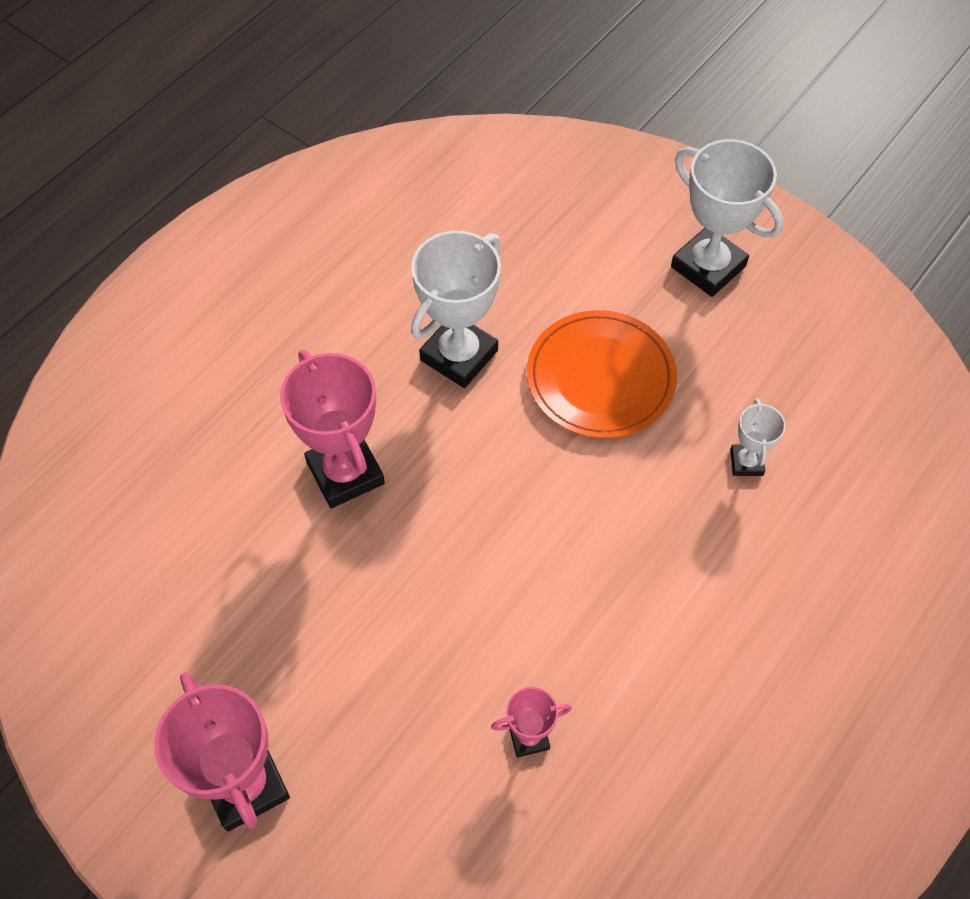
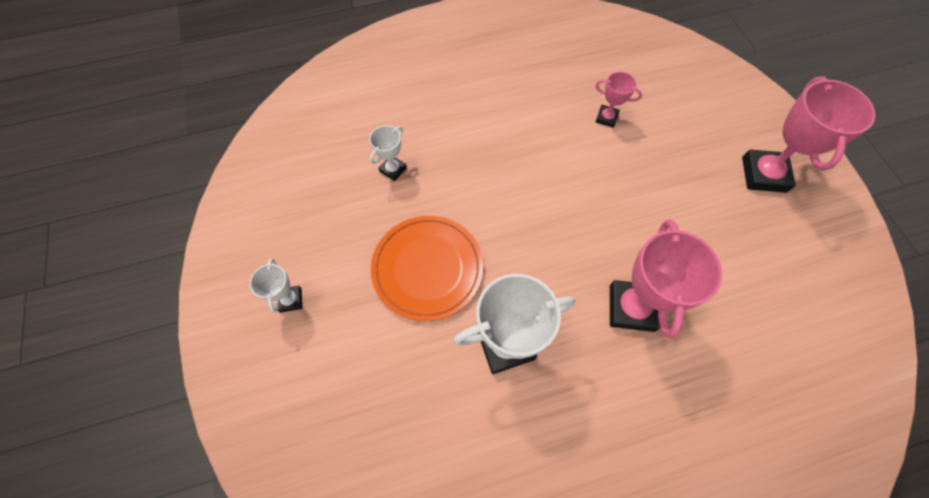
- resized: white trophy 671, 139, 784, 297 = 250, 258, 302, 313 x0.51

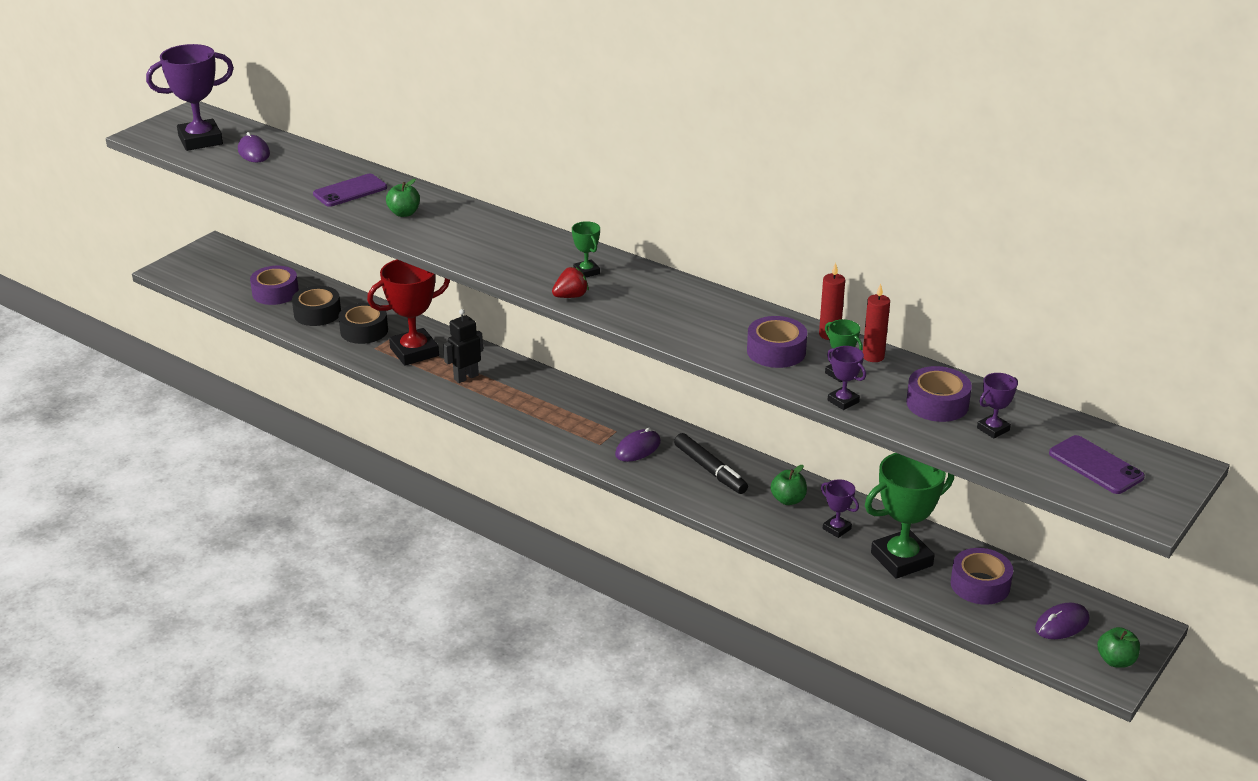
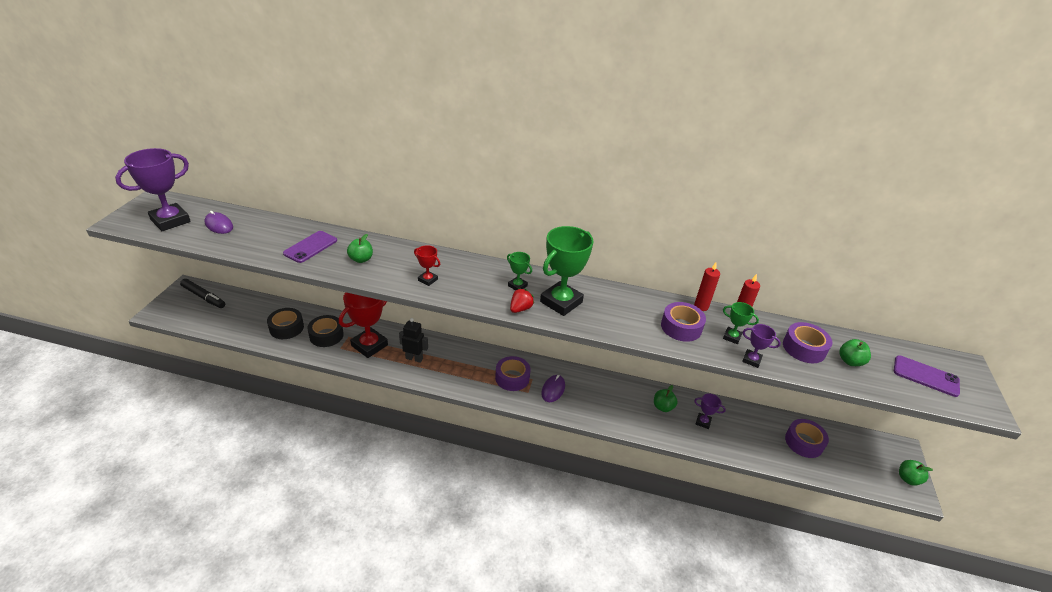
- removed: purple mouse 1035, 603, 1089, 639
- added: red trophy 414, 245, 440, 286
- moved: purple tape 250, 266, 299, 305 to 495, 356, 530, 391
- moved: black marker 674, 433, 748, 494 to 180, 279, 225, 308
- moved: green trophy 865, 453, 954, 579 to 540, 226, 593, 316
- replaced: purple trophy 977, 373, 1018, 438 to green apple 839, 339, 871, 366
- turned: black robot 443, 309, 483, 383 = 399, 318, 428, 363 75 degrees clockwise

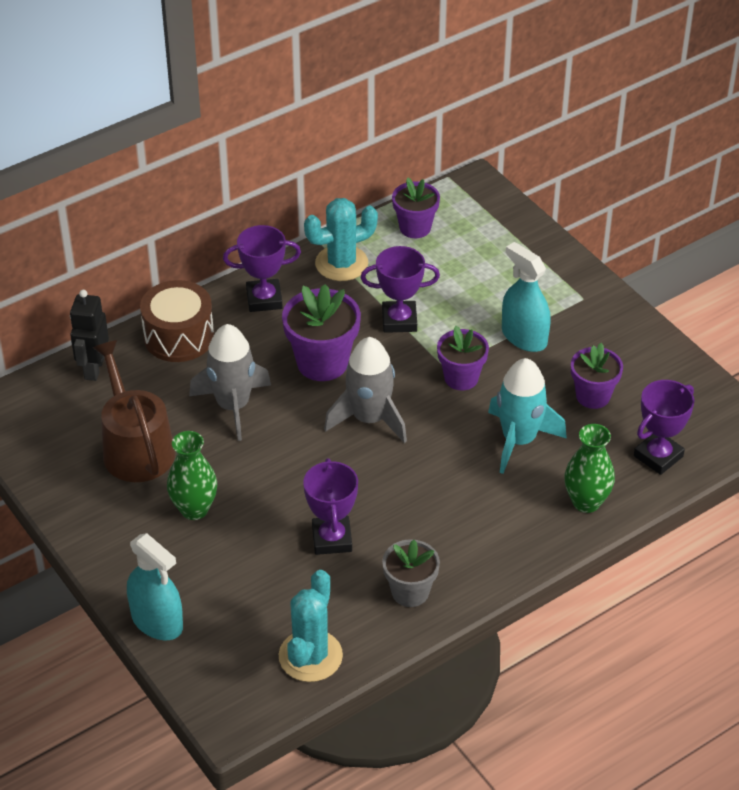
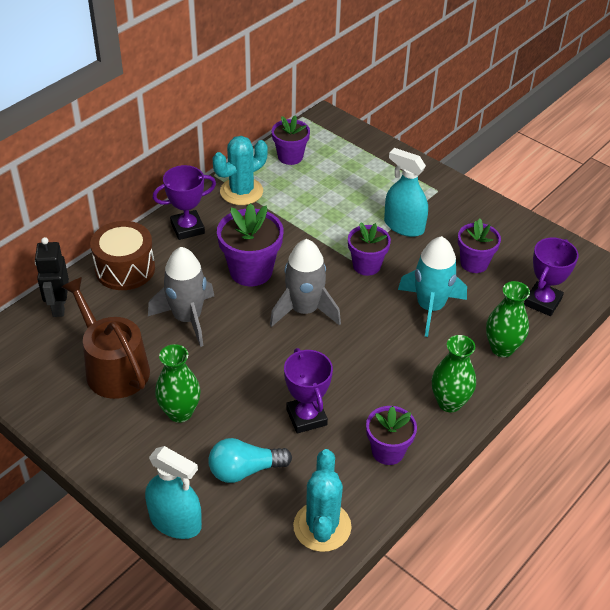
- removed: purple trophy 361, 246, 440, 333
- added: turquoise light bulb 208, 438, 292, 483
- added: green vase 432, 335, 476, 412
- recoloured: grey flower pot 382, 539, 440, 607 to purple flower pot 366, 406, 417, 465

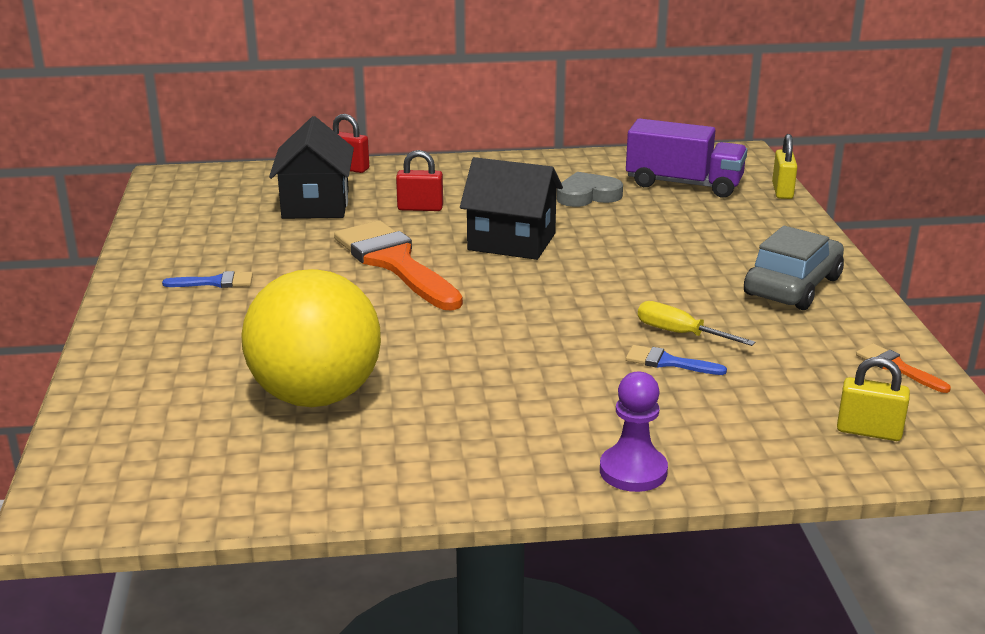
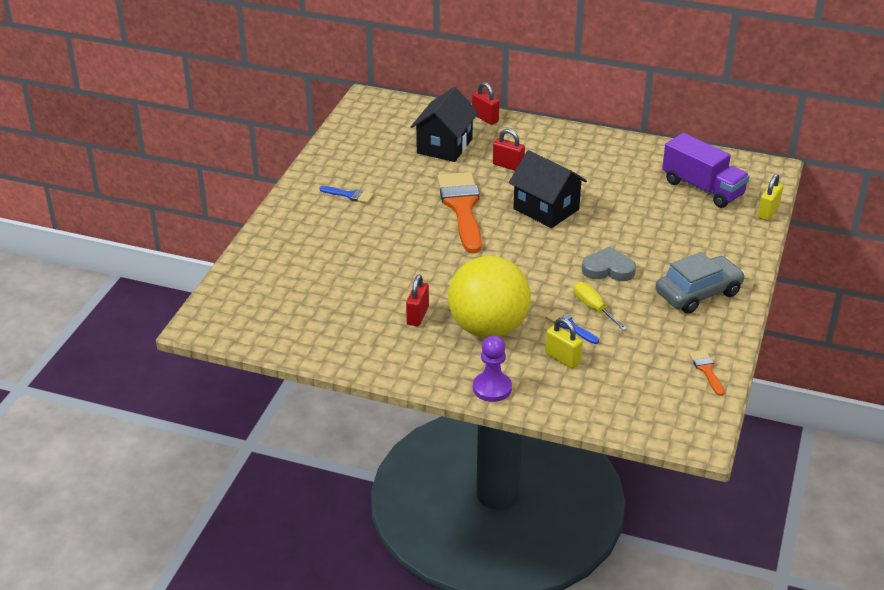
- added: red padlock 406, 275, 429, 326
- moved: yellow ball 241, 269, 381, 407 to 448, 256, 531, 338
- moved: grey heart 557, 172, 623, 207 to 582, 247, 636, 281
- moved: yellow padlock 837, 357, 910, 441 to 545, 318, 583, 369

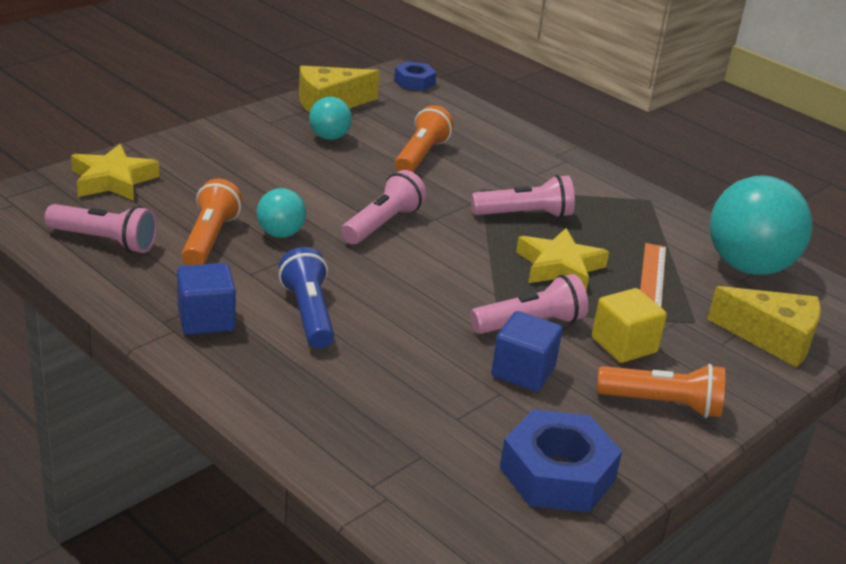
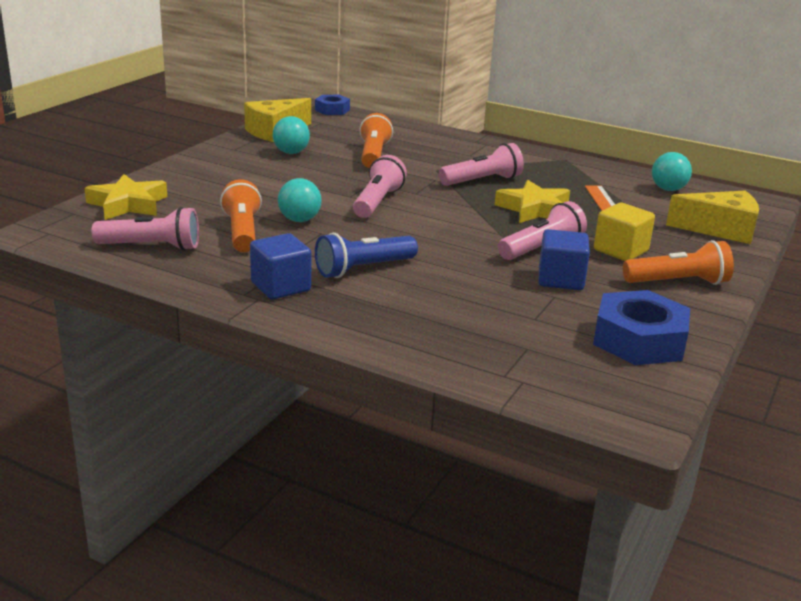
- turned: blue flashlight 279, 247, 334, 349 = 315, 233, 418, 278 90 degrees counterclockwise
- resized: turquoise ball 710, 176, 812, 275 = 652, 152, 692, 191 x0.49

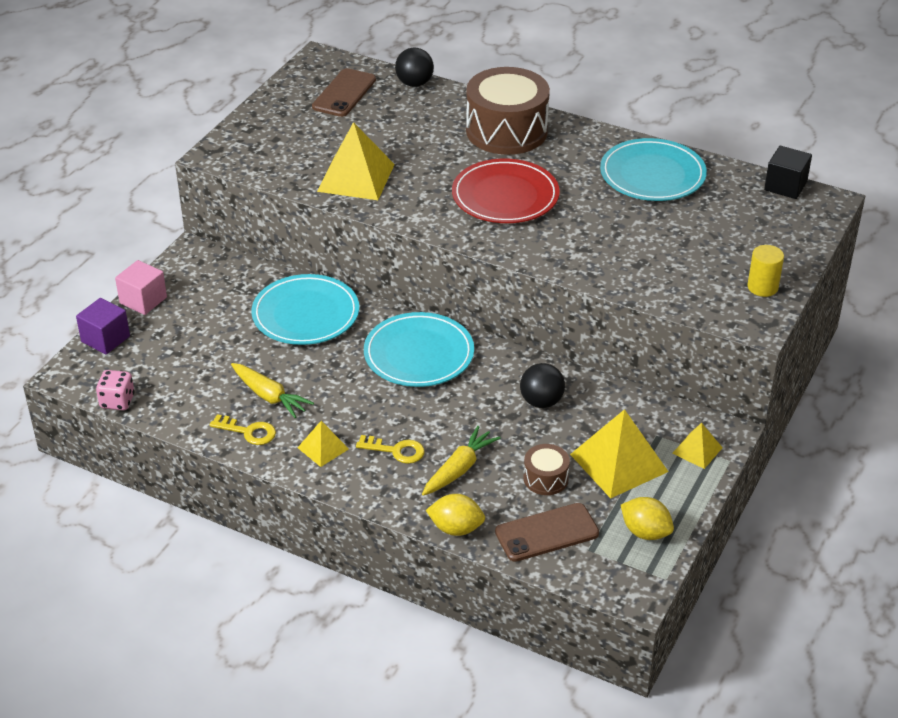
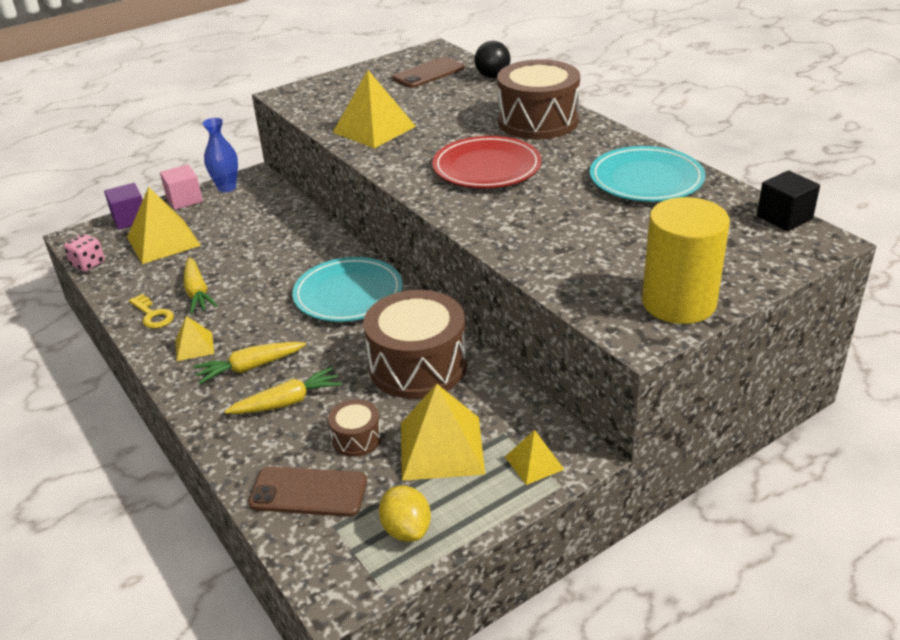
- removed: turquoise plate 251, 274, 359, 345
- removed: yellow lemon 426, 494, 485, 536
- added: yellow pyramid 127, 187, 201, 264
- added: blue vase 202, 118, 238, 192
- replaced: yellow key 356, 435, 424, 464 to yellow carrot 193, 342, 306, 384
- replaced: black ball 520, 363, 565, 408 to brown drum 363, 290, 467, 399
- resized: yellow cylinder 747, 245, 784, 297 = 642, 197, 730, 324 x1.98

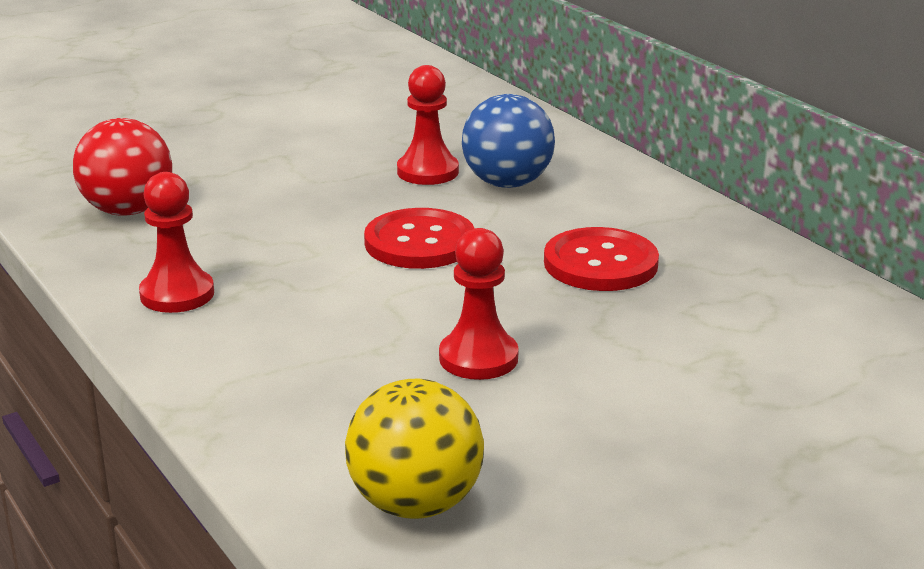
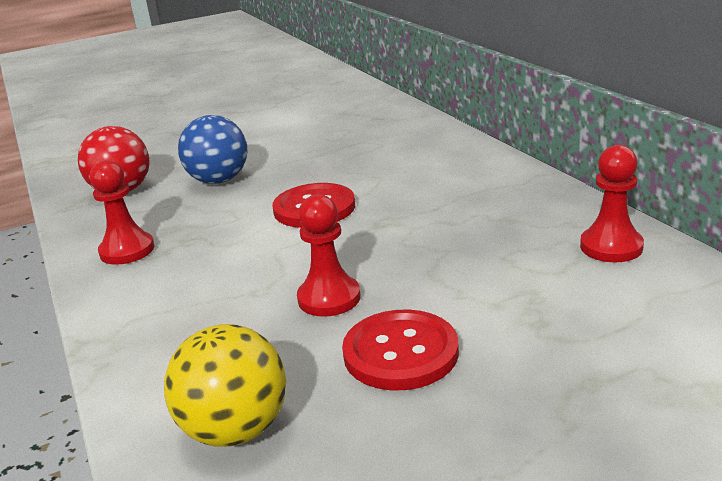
- moved: red pawn 397, 65, 459, 185 to 580, 145, 644, 262
- moved: blue ball 462, 94, 555, 188 to 178, 115, 247, 184
- moved: red button 544, 227, 659, 291 to 342, 309, 459, 390

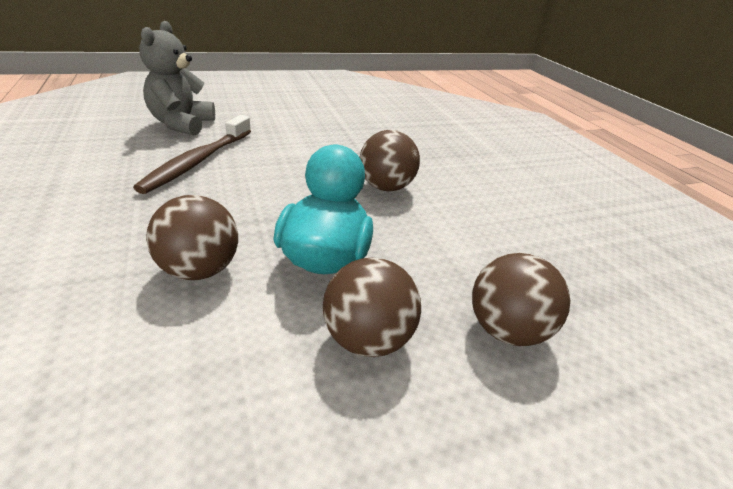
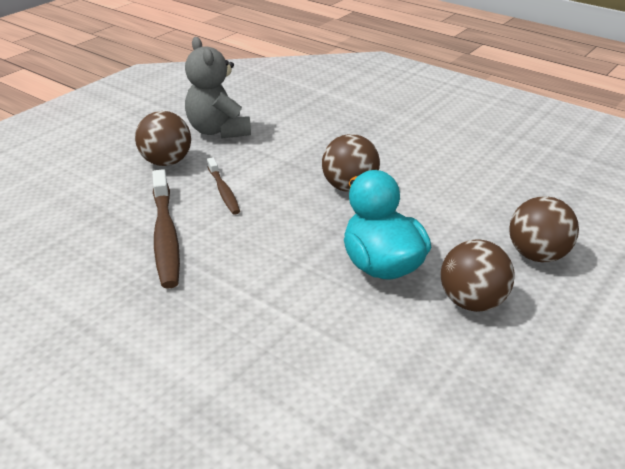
- added: brown toothbrush 207, 157, 240, 215
- moved: grey teddy bear 139, 21, 215, 136 to 185, 37, 251, 138
- moved: brown ball 146, 195, 238, 280 to 135, 111, 191, 166

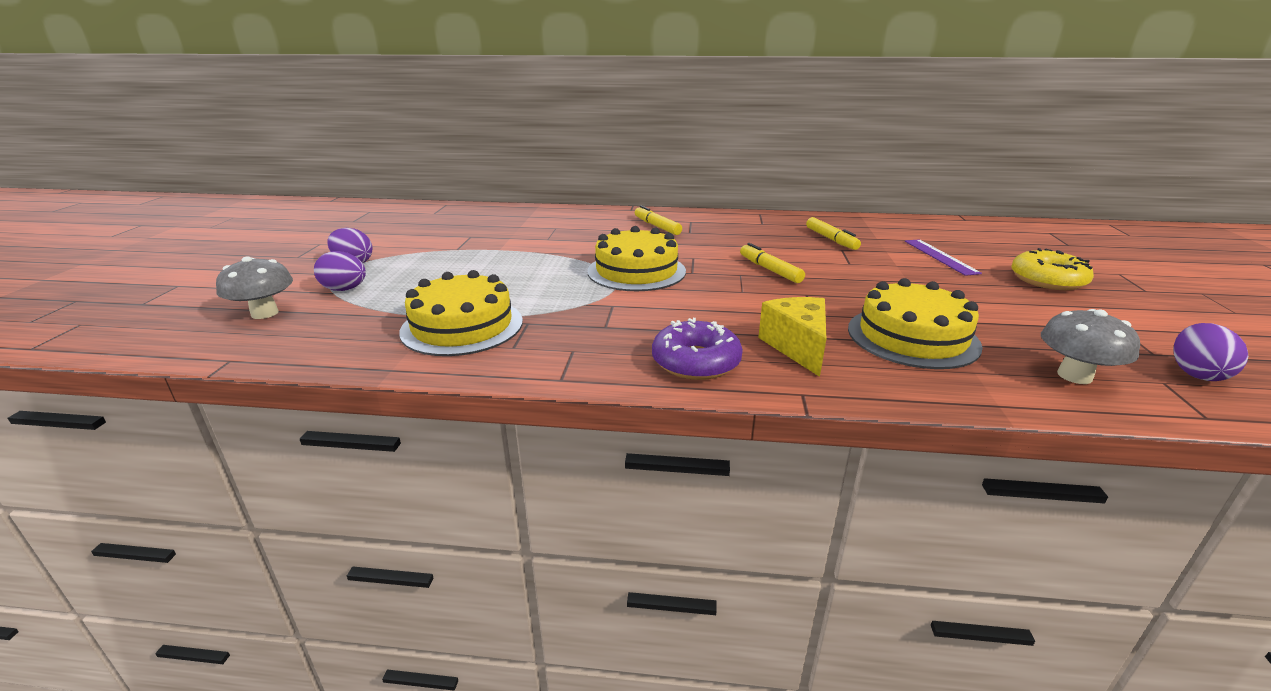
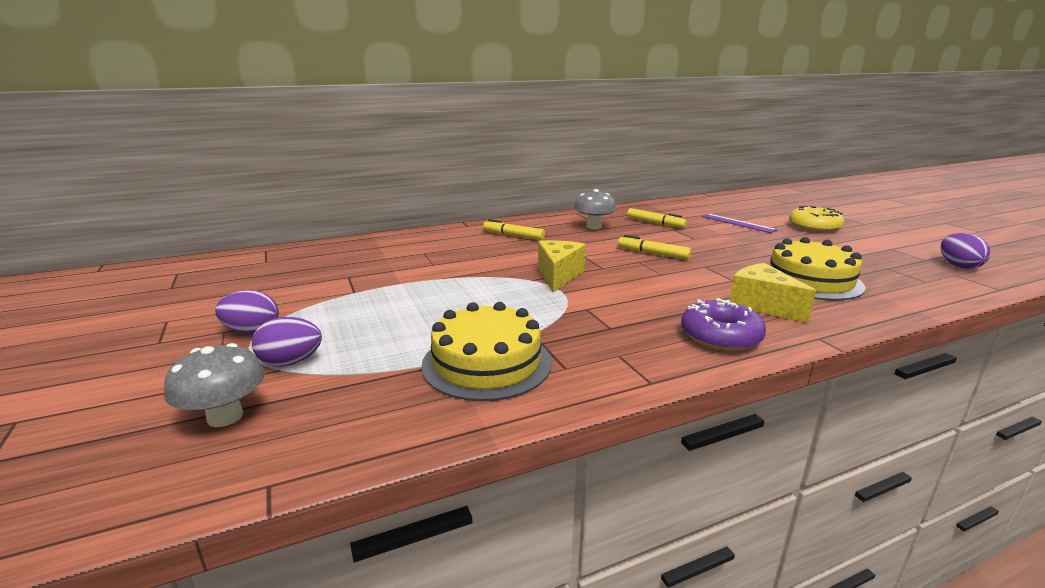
- moved: grey mushroom 1041, 309, 1140, 384 to 574, 189, 616, 229
- replaced: yellow cake 587, 226, 686, 291 to yellow cheese 538, 240, 586, 293

